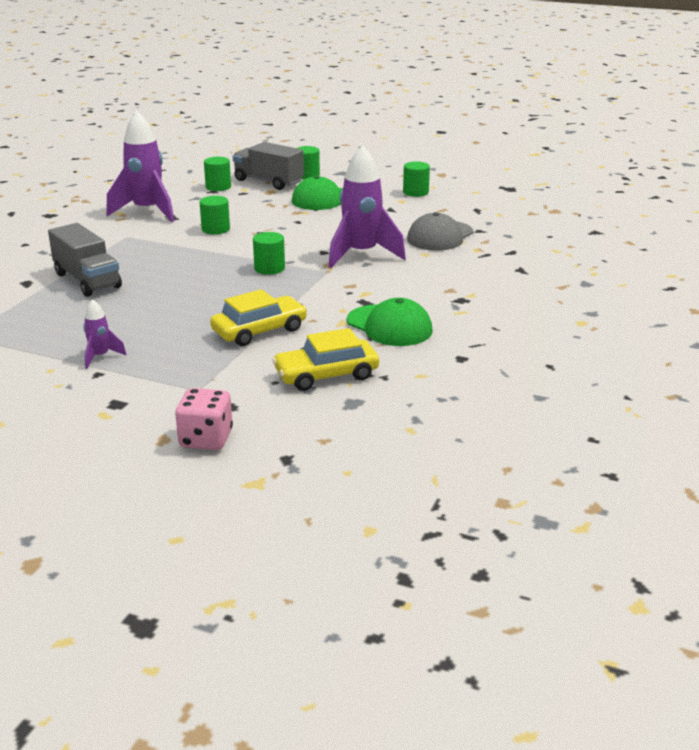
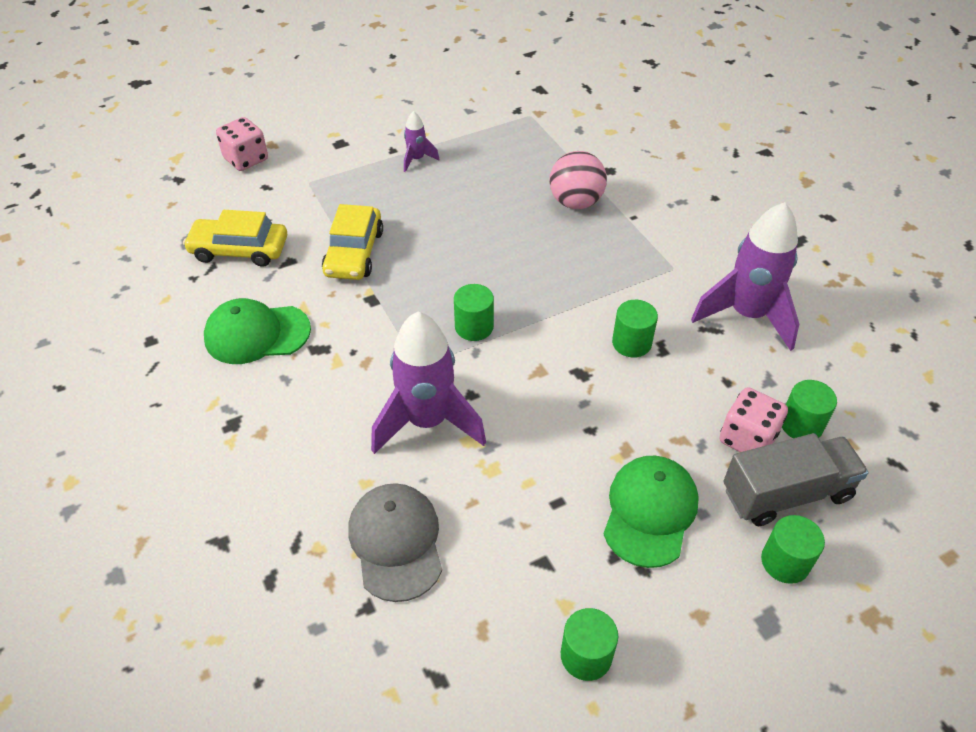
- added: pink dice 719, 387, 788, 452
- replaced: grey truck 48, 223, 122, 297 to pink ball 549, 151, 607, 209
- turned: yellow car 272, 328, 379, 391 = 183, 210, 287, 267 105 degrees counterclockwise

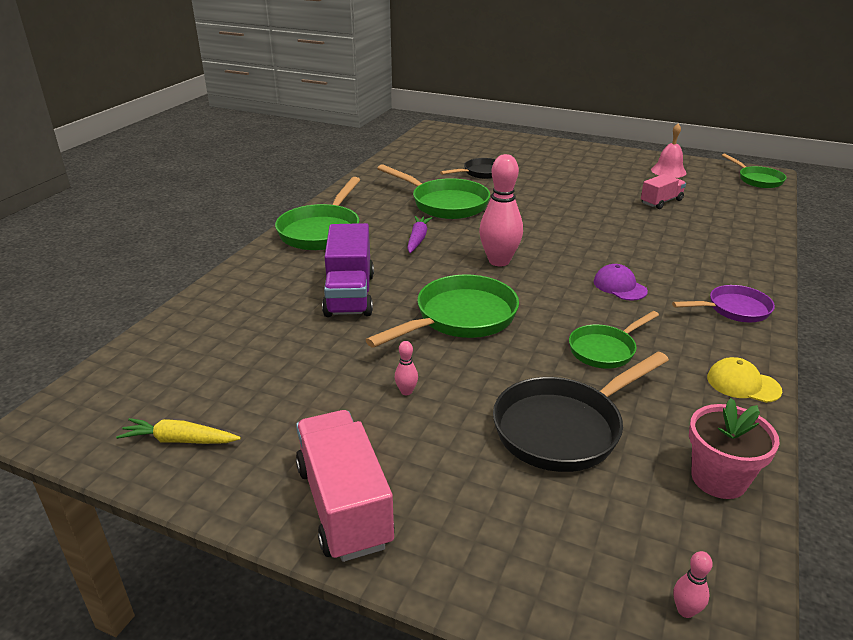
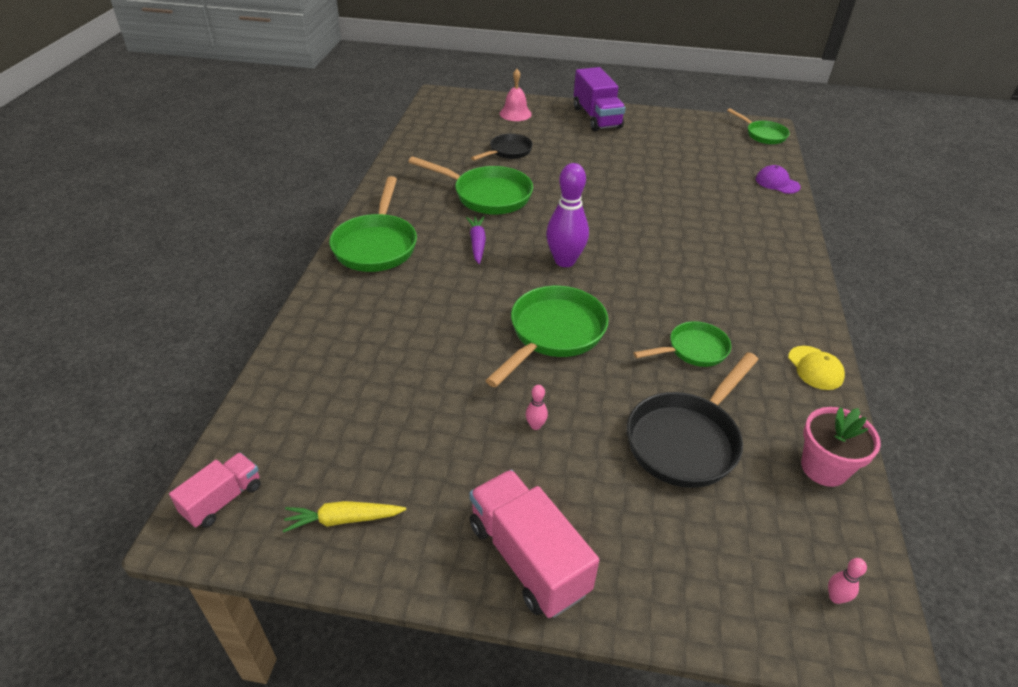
- removed: purple pan 672, 285, 775, 322
- moved: purple truck 322, 223, 374, 317 to 574, 67, 625, 132
- moved: purple cap 593, 264, 648, 301 to 756, 165, 801, 194
- moved: pink truck 641, 174, 686, 209 to 169, 453, 261, 528
- moved: pink bell 651, 123, 687, 178 to 500, 69, 532, 121
- recoloured: pink bowling pin 479, 154, 523, 266 to purple bowling pin 546, 163, 589, 267
- turned: green pan 569, 311, 659, 369 = 634, 321, 731, 367 150 degrees counterclockwise
- turned: yellow cap 707, 357, 782, 403 = 788, 346, 845, 390 120 degrees counterclockwise

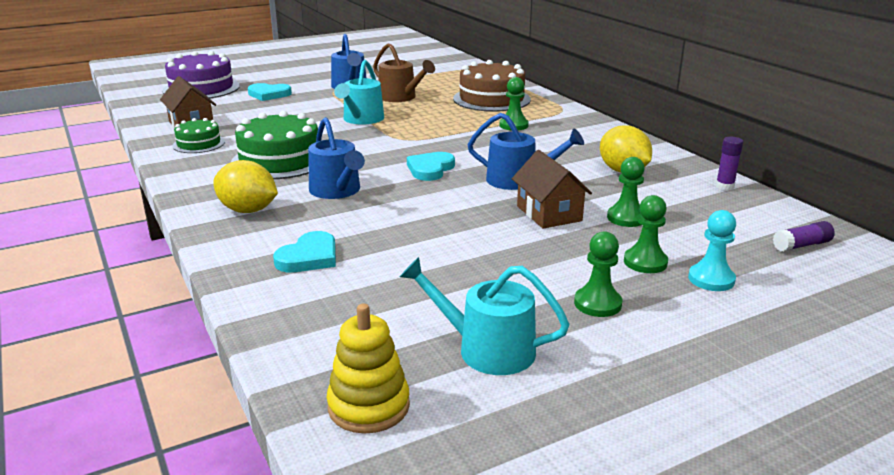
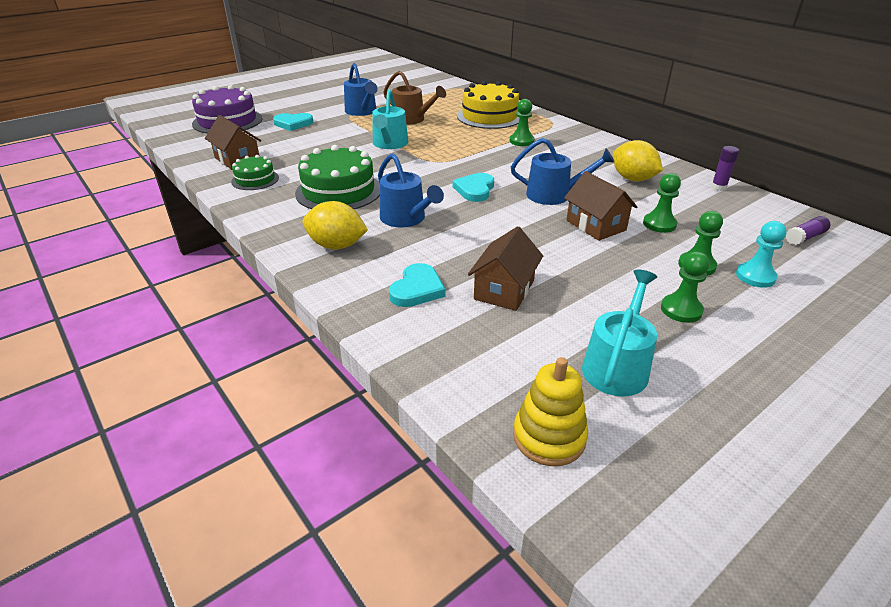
- added: brown house 468, 226, 543, 311
- recoloured: brown cake 453, 60, 531, 112 to yellow cake 457, 81, 520, 129
- turned: turquoise watering can 400, 257, 570, 375 = 582, 270, 657, 396 105 degrees clockwise

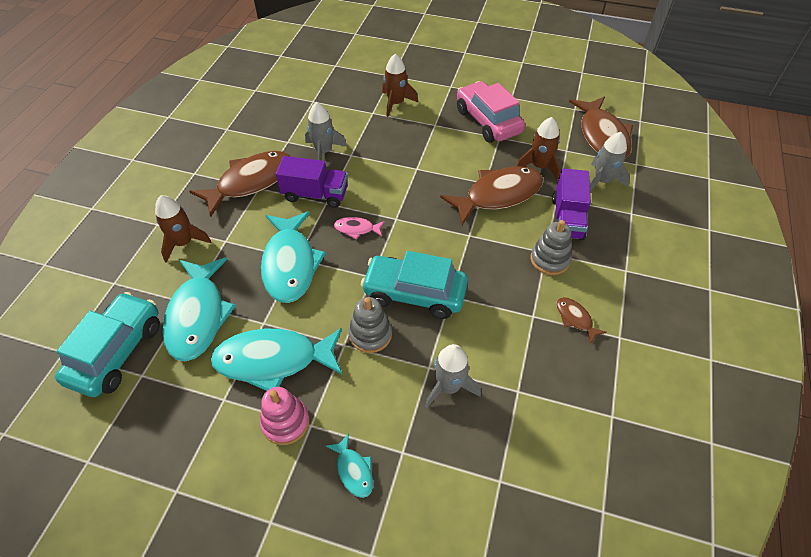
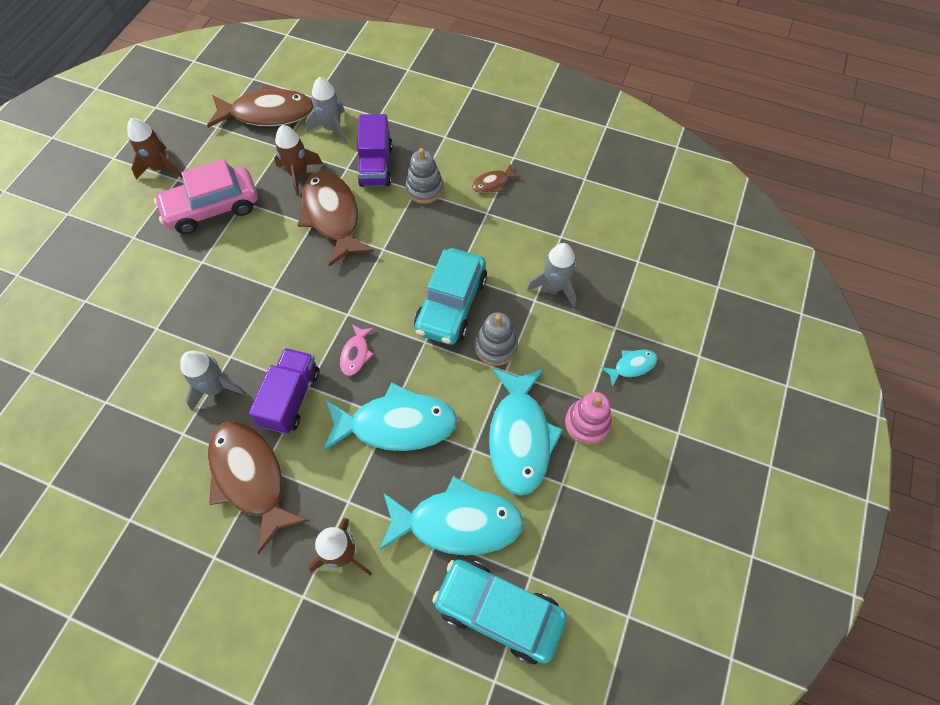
- moved: brown rocket 382, 54, 418, 117 to 127, 118, 182, 180
- turned: purple truck 552, 168, 591, 240 = 357, 114, 392, 187 75 degrees clockwise

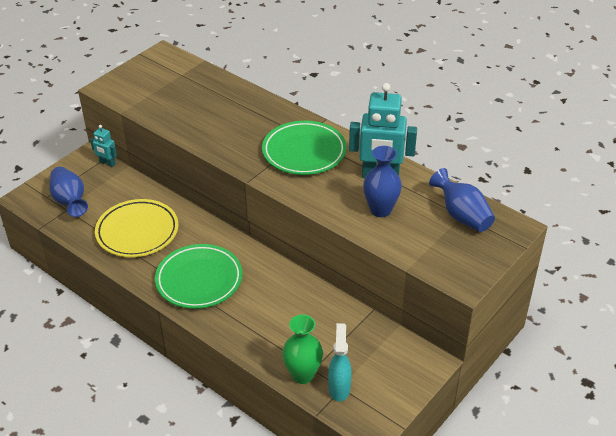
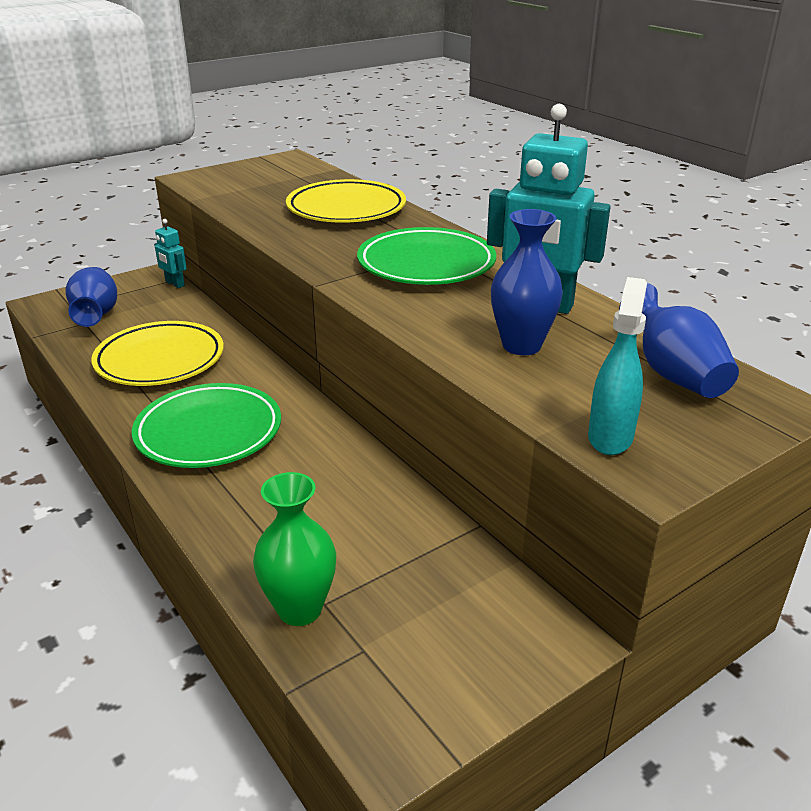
- added: yellow plate 286, 179, 406, 223
- moved: turquoise spray bottle 328, 323, 352, 402 to 588, 277, 647, 455

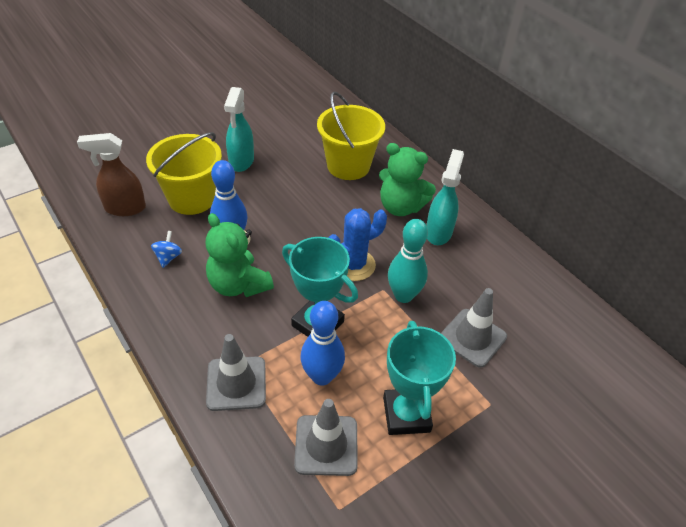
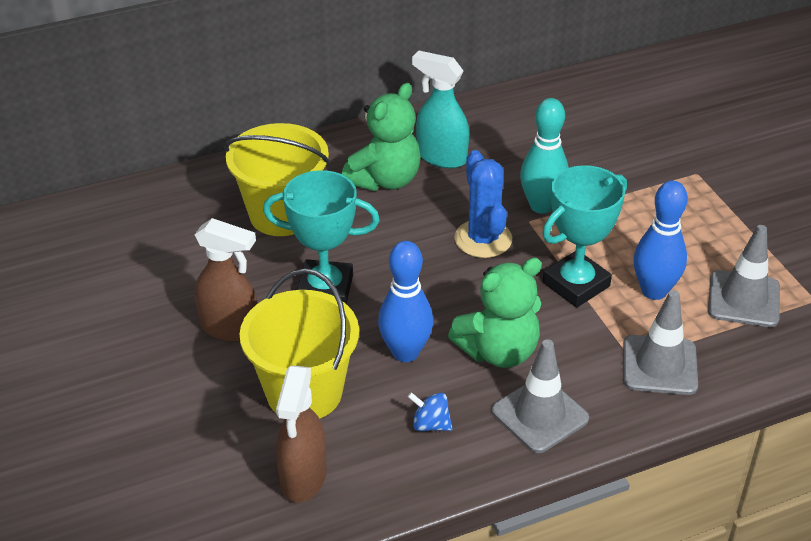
- moved: turquoise trophy 383, 321, 456, 435 to 263, 170, 380, 304
- moved: grey traffic cone 441, 288, 507, 368 to 492, 339, 589, 453
- recoloured: turquoise spray bottle 224, 87, 254, 172 to brown spray bottle 195, 218, 257, 342

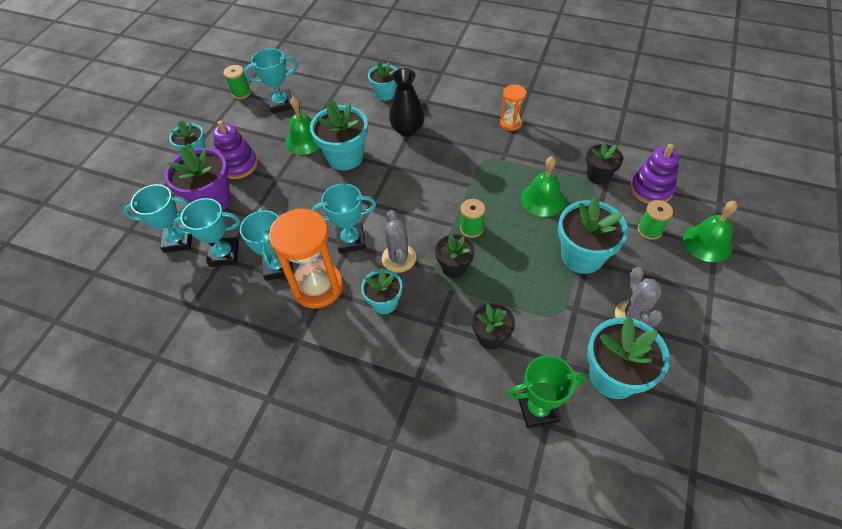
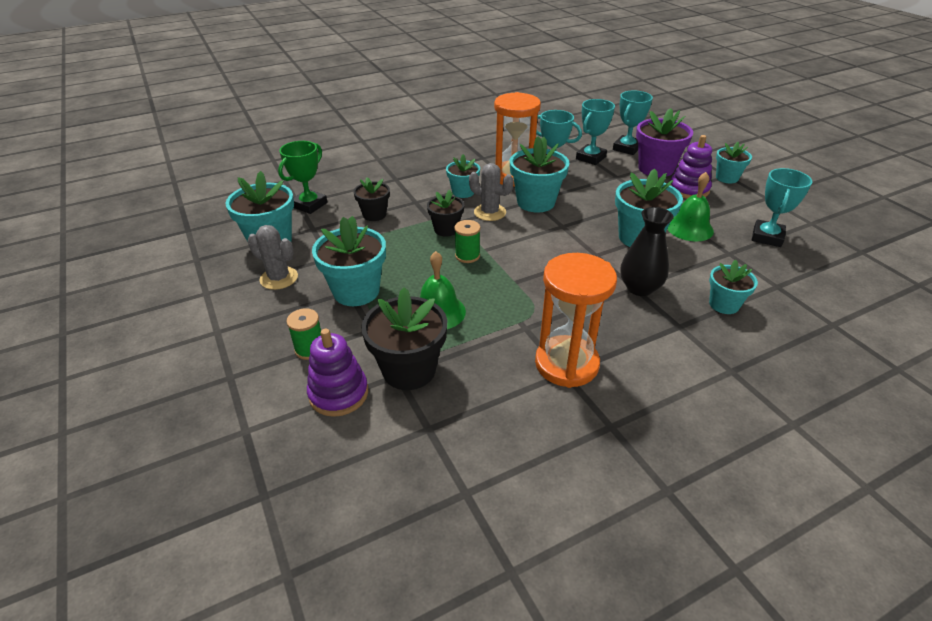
- removed: green spool 223, 65, 251, 99
- removed: green bell 683, 201, 738, 262
- replaced: turquoise trophy 311, 183, 376, 253 to turquoise flower pot 510, 136, 569, 212
- resized: orange hourglass 500, 85, 526, 131 = 535, 253, 617, 388 x1.94
- resized: black flower pot 586, 141, 623, 185 = 361, 287, 447, 390 x1.66

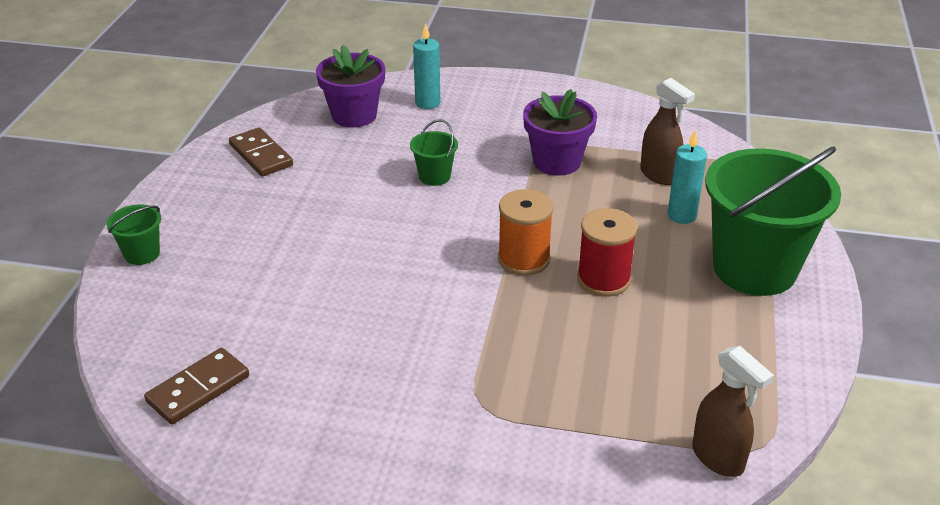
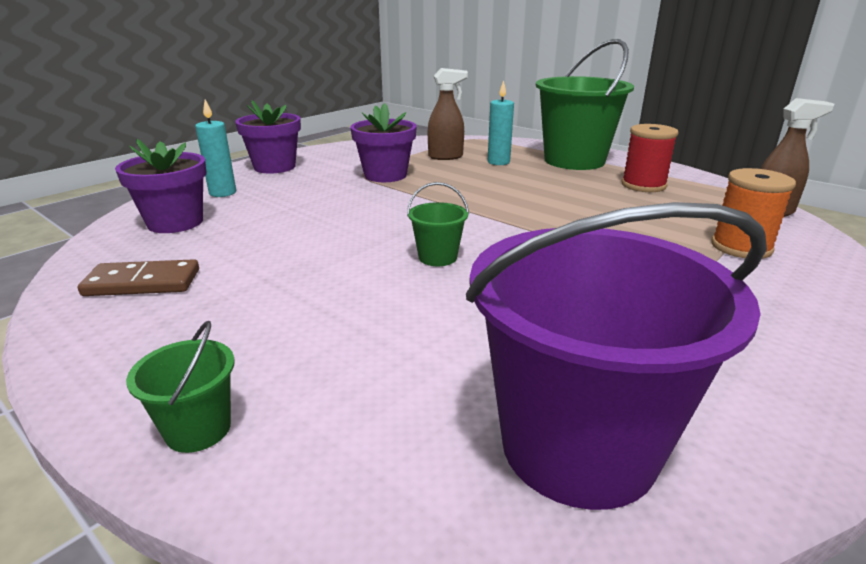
- added: purple flower pot 235, 100, 301, 174
- moved: green bucket 410, 119, 458, 186 to 407, 182, 469, 266
- moved: orange spool 498, 189, 553, 276 to 711, 168, 796, 259
- moved: red spool 577, 208, 637, 297 to 622, 124, 679, 192
- replaced: brown domino 144, 348, 249, 424 to purple bucket 466, 202, 767, 510

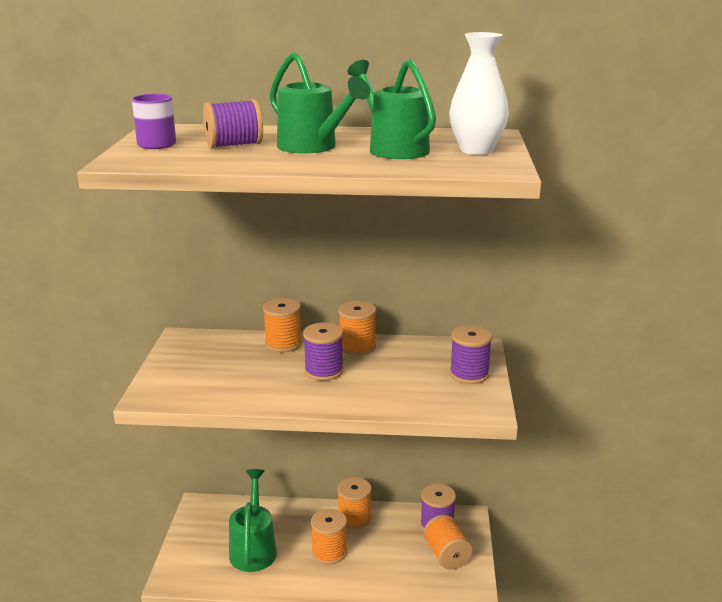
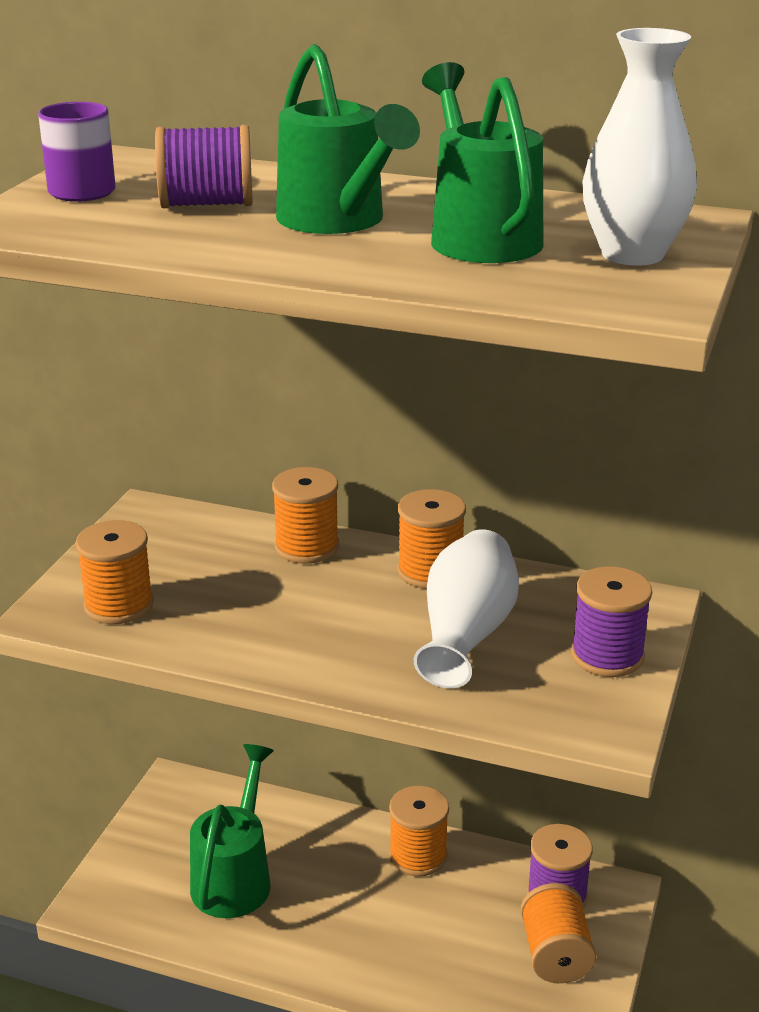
- removed: purple spool 303, 323, 344, 381
- added: white vase 414, 529, 519, 688
- moved: orange spool 311, 509, 347, 564 to 76, 520, 154, 624

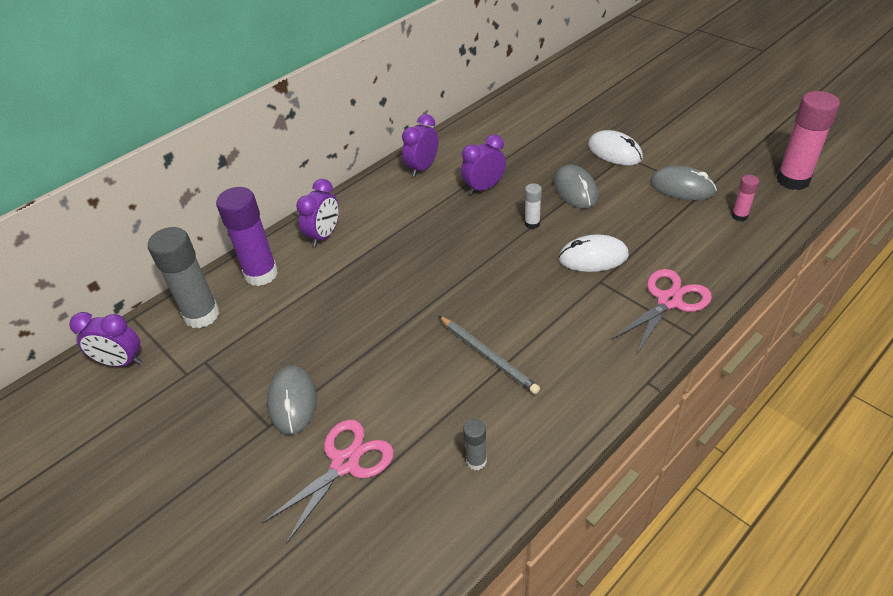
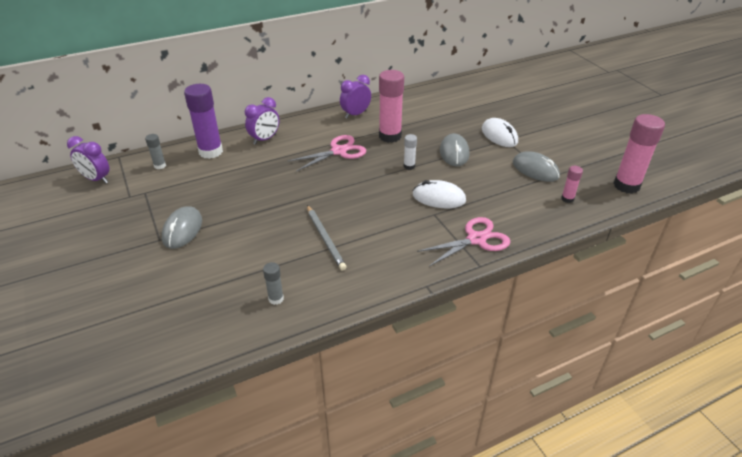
- moved: pink scissors 262, 419, 394, 544 to 288, 135, 366, 171
- replaced: purple clock 461, 134, 506, 195 to pink glue stick 379, 70, 404, 143
- resized: grey glue stick 148, 227, 220, 328 = 145, 134, 166, 169 x0.48

